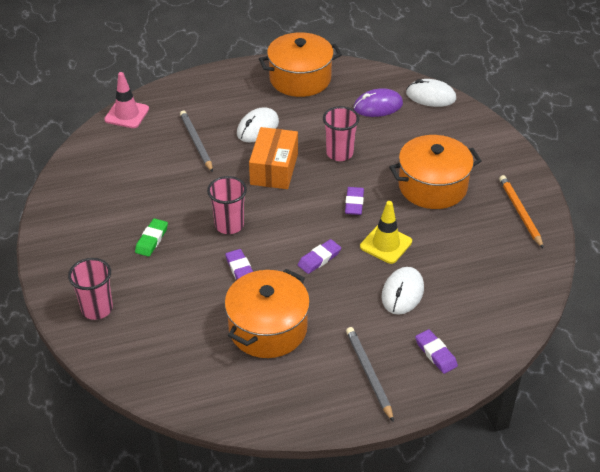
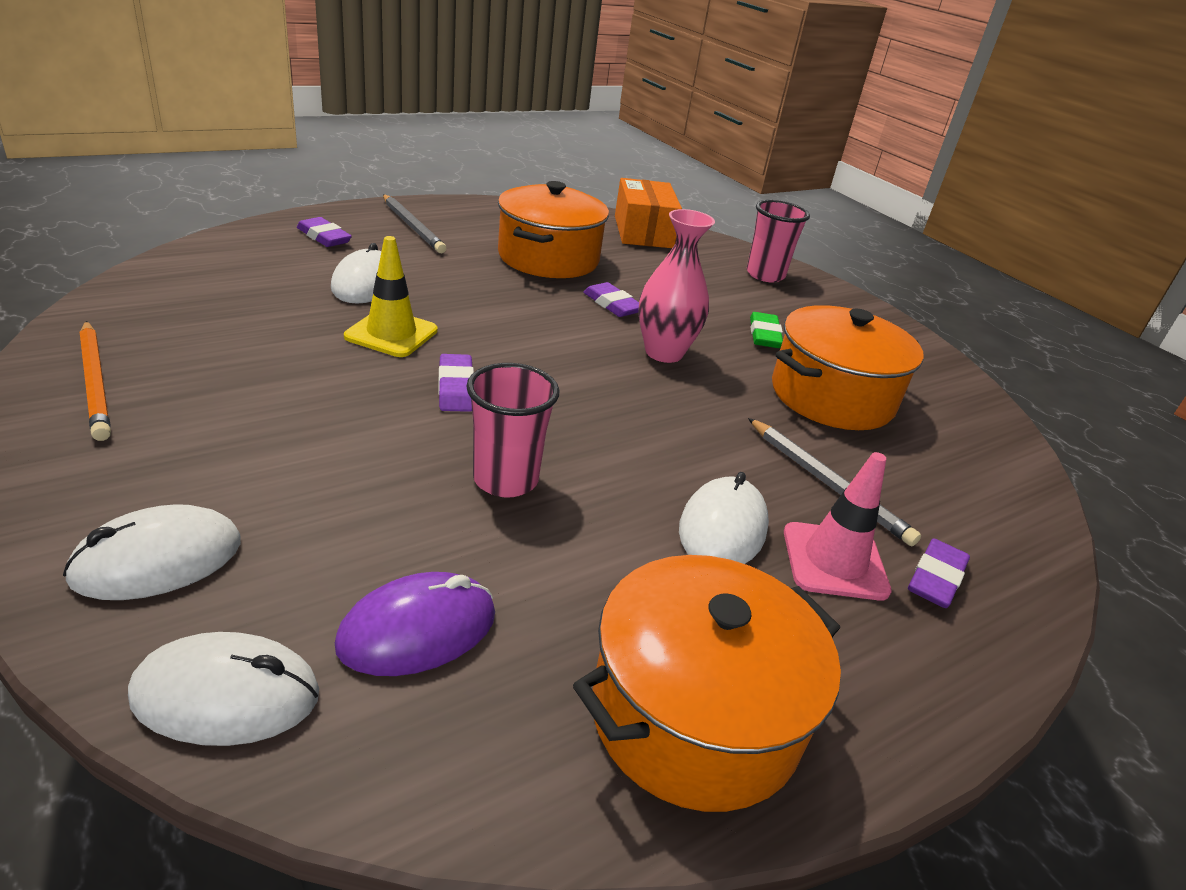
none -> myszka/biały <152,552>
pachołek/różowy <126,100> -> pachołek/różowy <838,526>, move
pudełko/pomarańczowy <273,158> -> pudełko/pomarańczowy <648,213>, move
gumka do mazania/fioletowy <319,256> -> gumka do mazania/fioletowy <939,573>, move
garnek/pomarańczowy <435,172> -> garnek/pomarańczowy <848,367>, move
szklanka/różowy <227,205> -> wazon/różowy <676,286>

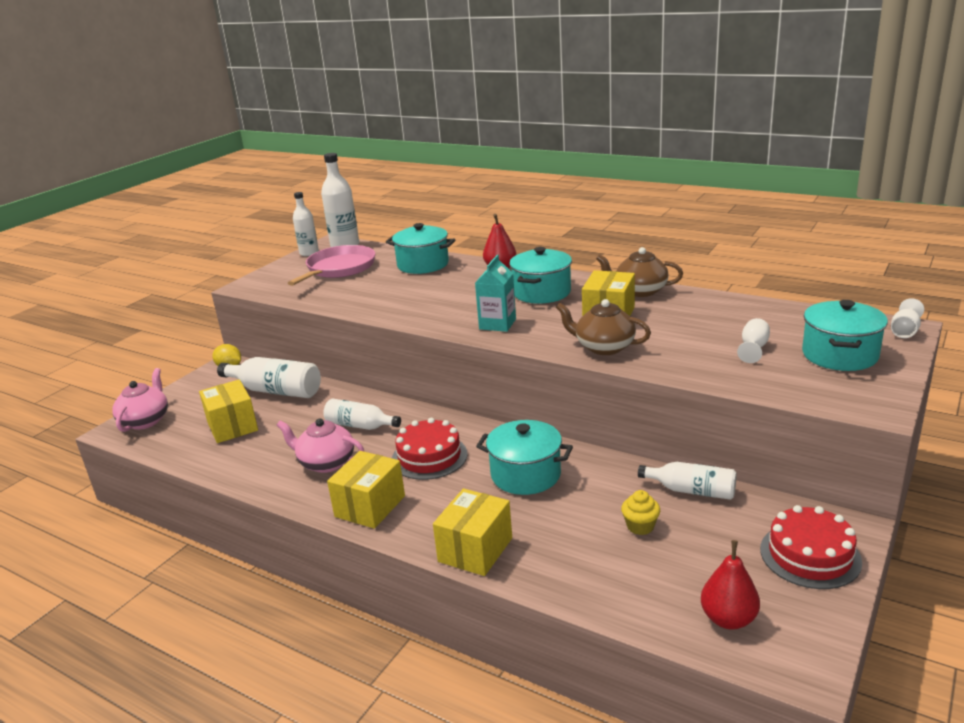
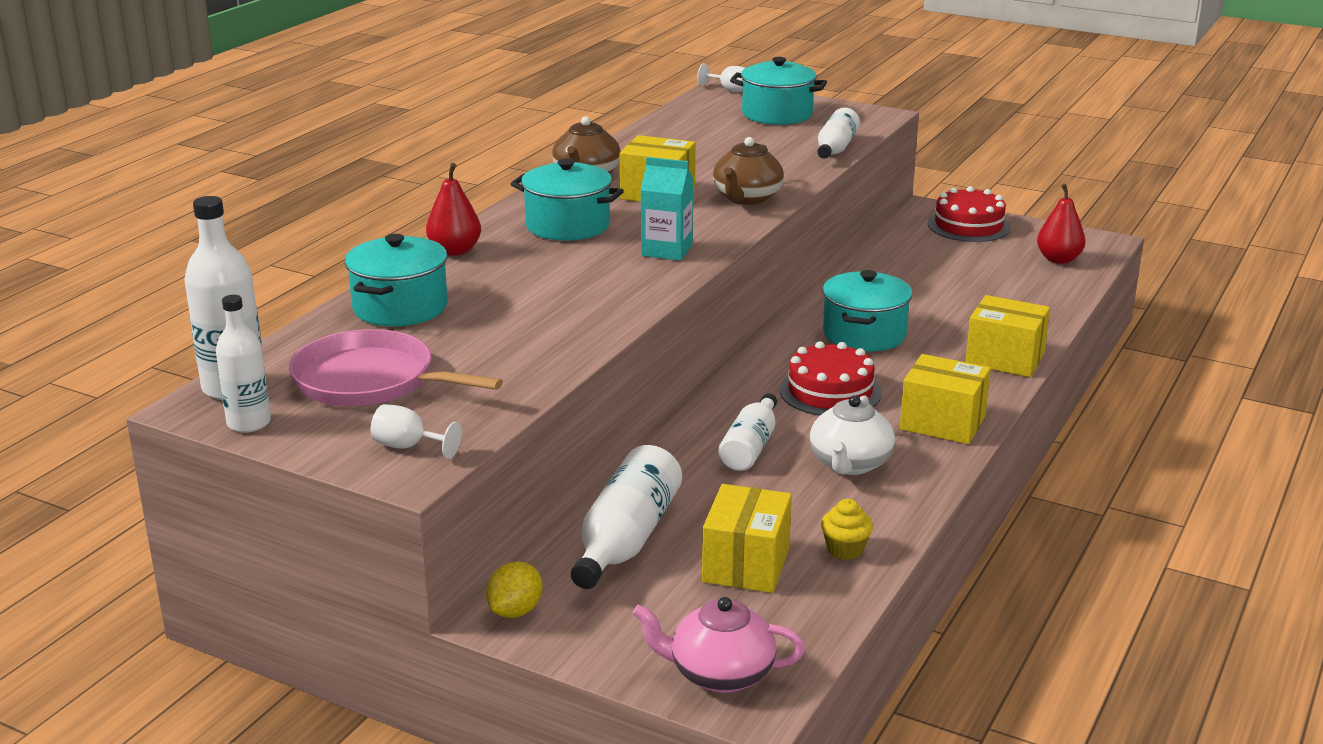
muffinka/żółty <640,512> -> muffinka/żółty <847,529>, move
butelka/biały <687,481> -> butelka/biały <839,133>, move
kielich/biały <753,340> -> kielich/biały <416,431>, move
imbryk/różowy <320,445> -> imbryk/biały <852,435>
pudełko/żółty <228,411> -> pudełko/żółty <747,538>, 45 degrees counterclockwise

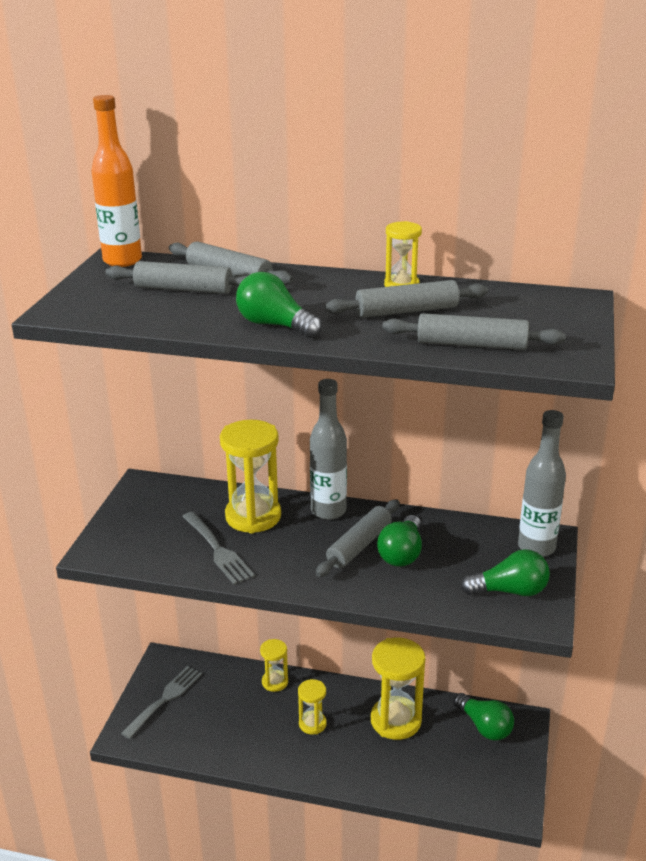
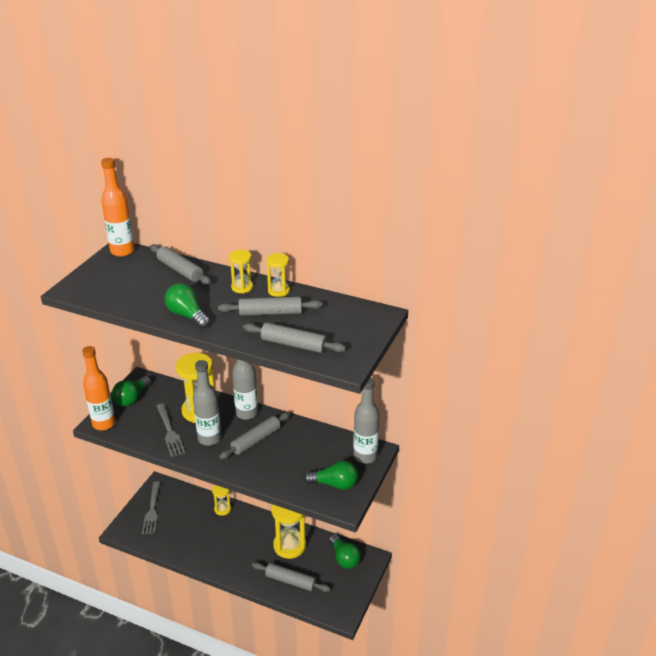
none -> butelka/pomarańczowy <98,388>
none -> butelka/szary <207,403>
wałek do ciasta/szary <177,277> -> wałek do ciasta/szary <291,577>, move
klepsydra/żółty <312,706> -> klepsydra/żółty <241,272>, move
żarówka/zielony <399,541> -> żarówka/zielony <131,391>, move
widelec/szary <161,702> -> widelec/szary <151,508>, 135 degrees clockwise

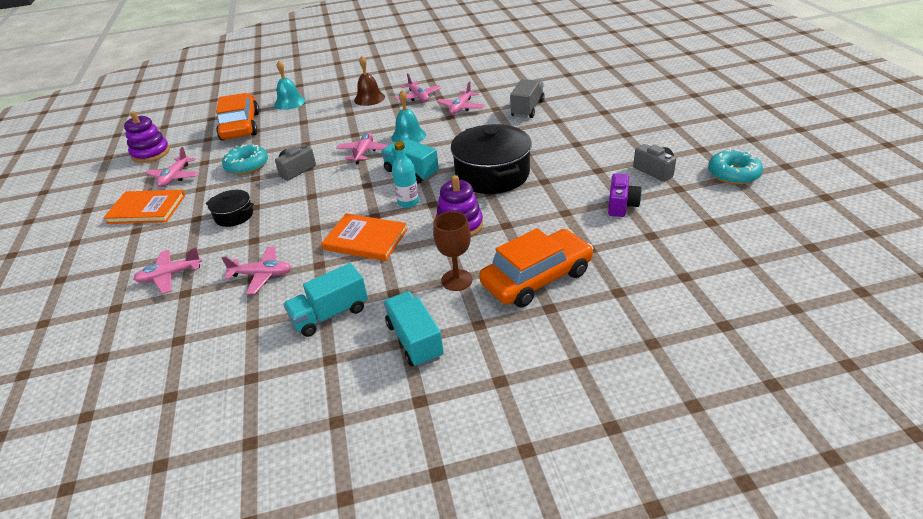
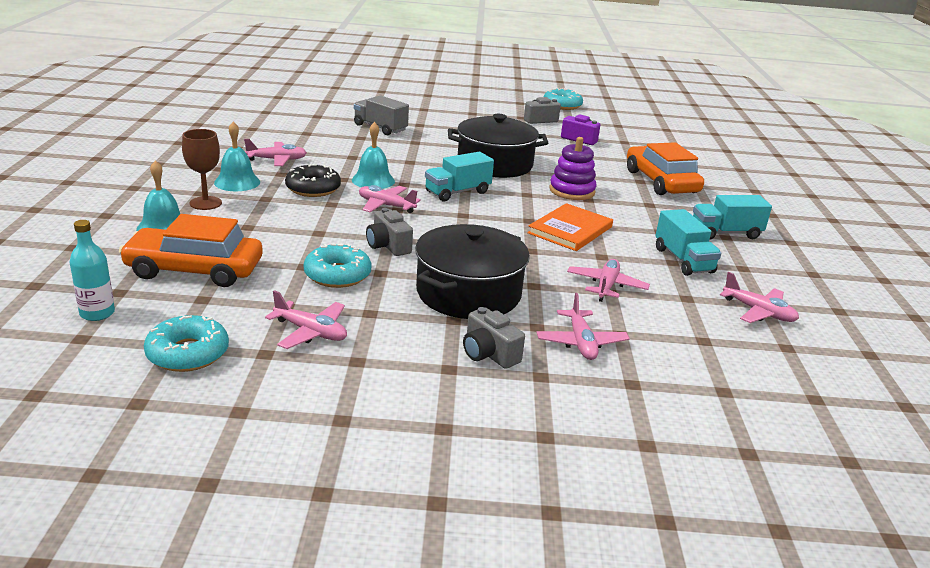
książka/pomarańczowy <144,207> -> none
none -> donut/czarny <313,180>
none -> aparat fotograficzny/szary <494,338>
butelka/turkusowy <405,174> -> butelka/turkusowy <92,270>, move
kielich/brązowy <453,251> -> kielich/brązowy <202,169>, move
samolot/różowy <460,97> -> samolot/różowy <759,297>, move
zabawka nakładanka/fioletowy <147,137> -> donut/turkusowy <186,343>
dzwonek/brązowy <369,81> -> dzwonek/turkusowy <237,156>
garnek/czarny <230,208> -> garnek/czarny <472,271>, x2.00

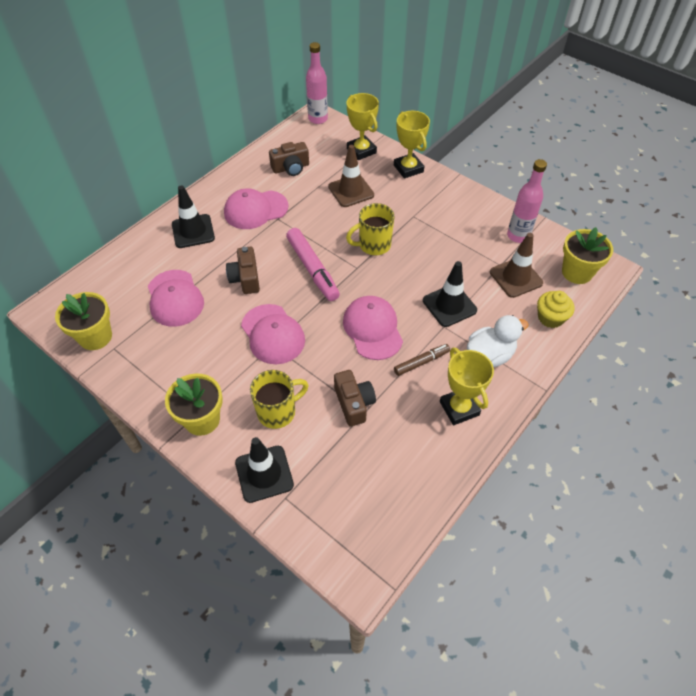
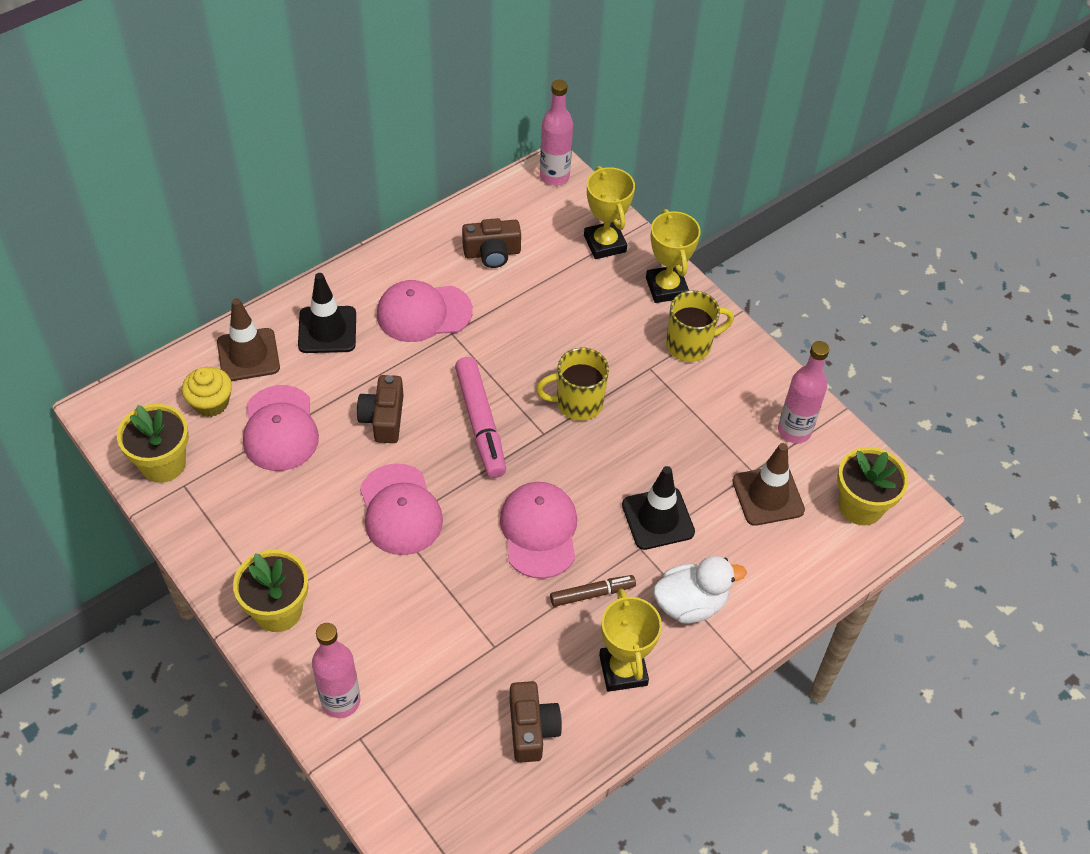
kubek/żółty <279,399> -> kubek/żółty <700,326>, move
pachołek/brązowy <351,176> -> pachołek/brązowy <248,339>, move
aparat fotograficzny/brązowy <355,398> -> aparat fotograficzny/brązowy <536,722>, move
muffinka/żółty <556,309> -> muffinka/żółty <207,392>, move
pachołek/czarny <264,470> -> butelka/różowy <336,670>

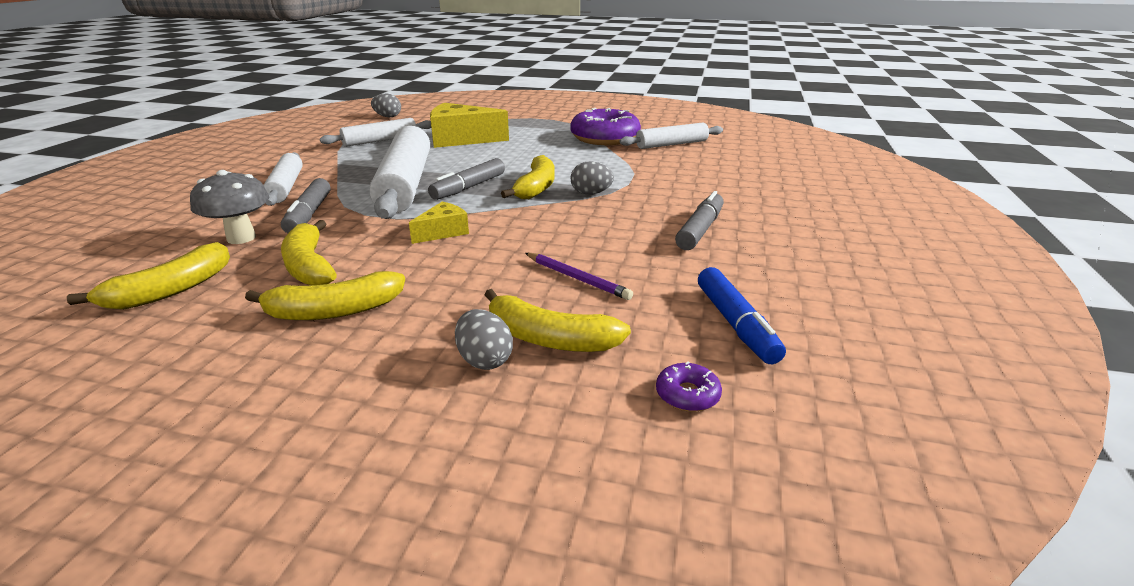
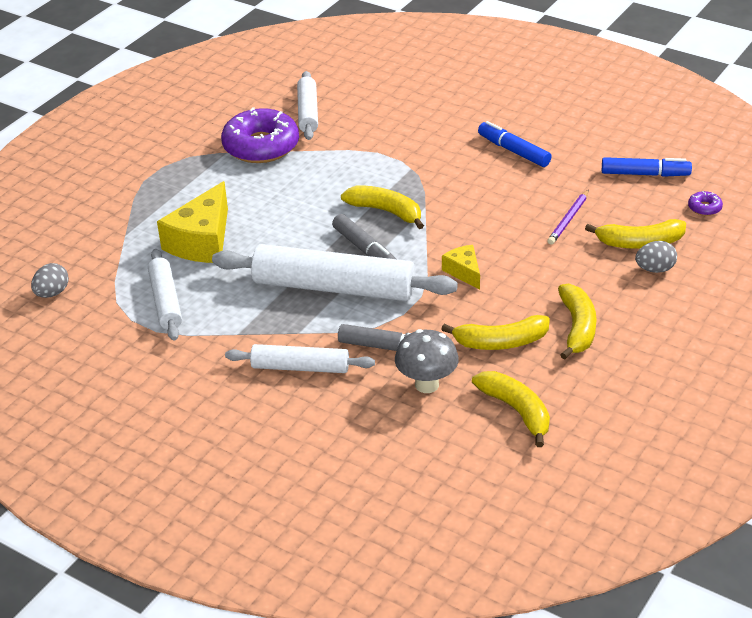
jajko/szary <592,178> -> none
flamaster/szary <699,220> -> flamaster/niebieski <515,144>
banan/żółty <557,320> -> banan/żółty <635,234>, 45 degrees clockwise
ołówek/fioletowy <579,276> -> ołówek/fioletowy <568,217>, 150 degrees clockwise

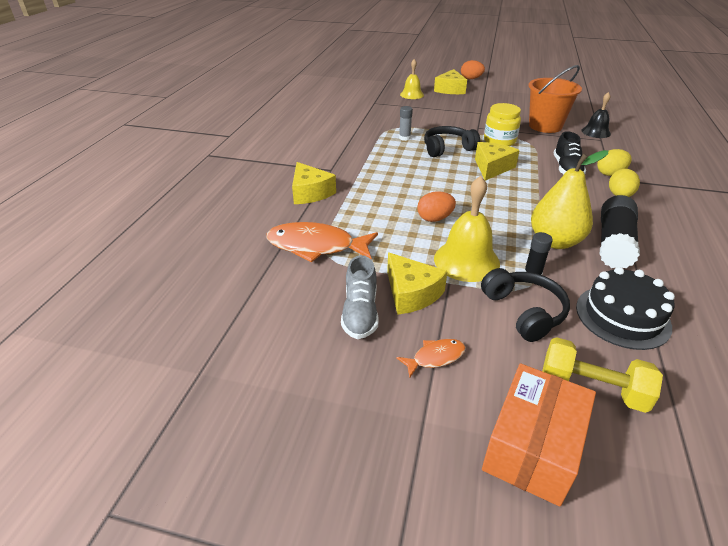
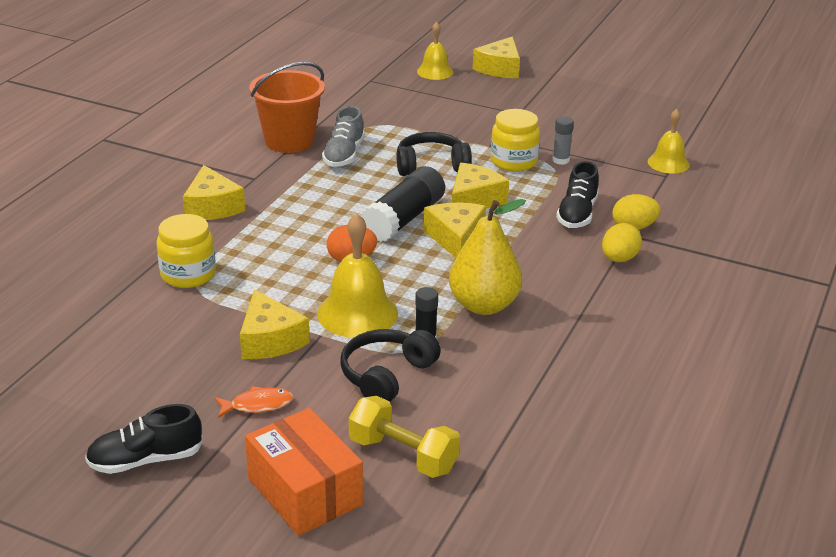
jajko/pomarańczowy <473,69> -> none
tort/czarny <625,308> -> none
none -> but/czarny <144,439>
none -> ser/żółty <455,230>
but/szary <360,297> -> but/szary <343,136>, move
klej w sztyfcie/szary <406,123> -> klej w sztyfcie/szary <563,140>, move
wiadro/pomarańczowy <555,99> -> wiadro/pomarańczowy <287,107>, move
klej w sztyfcie/czarny <620,231> -> klej w sztyfcie/czarny <403,204>, move
ryba/pomarańczowy <322,242> -> słoik/żółty <186,251>
dzwonek/czarny <596,115> -> dzwonek/żółty <669,141>
słuchawki/czarny <525,305> -> słuchawki/czarny <391,365>, 135 degrees counterclockwise
pudełko/pomarańczowy <539,434> -> pudełko/pomarańczowy <304,472>, 75 degrees counterclockwise

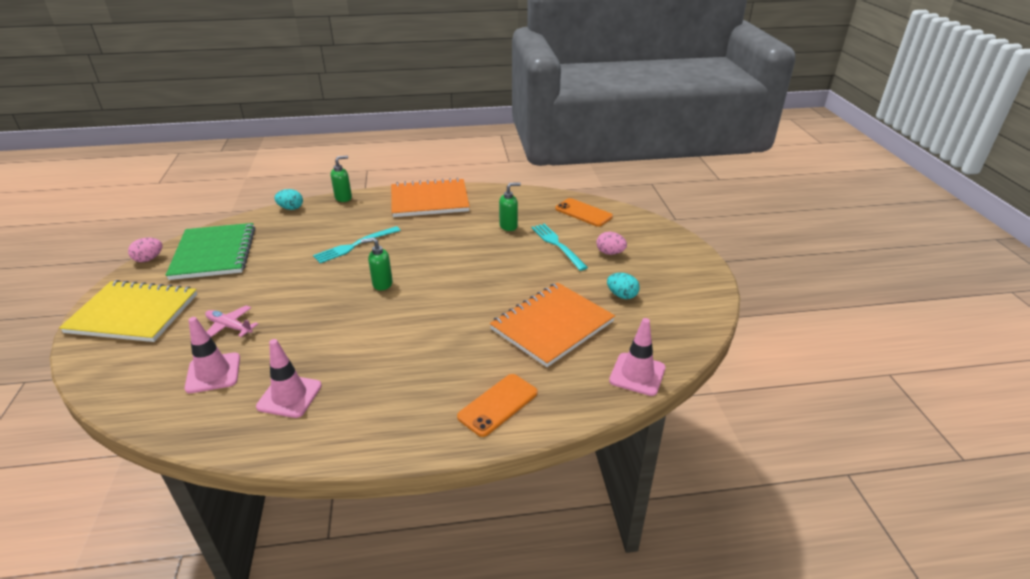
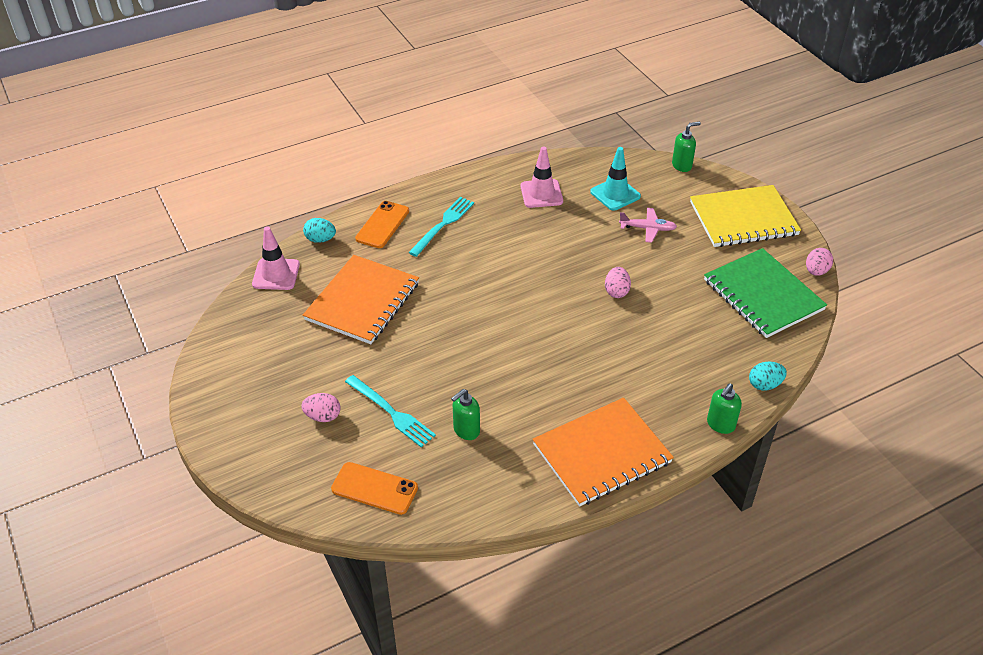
none -> jajko/różowy <618,282>
widelec/turkusowy <357,244> -> widelec/turkusowy <441,227>, move
dozownik mydła/zielony <377,264> -> dozownik mydła/zielony <686,147>, move
jajko/turkusowy <623,286> -> jajko/turkusowy <319,230>, move
pachołek/różowy <212,355> -> pachołek/turkusowy <615,179>

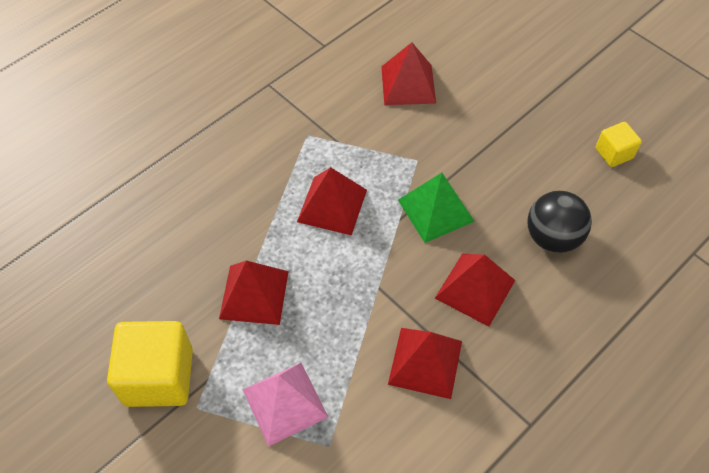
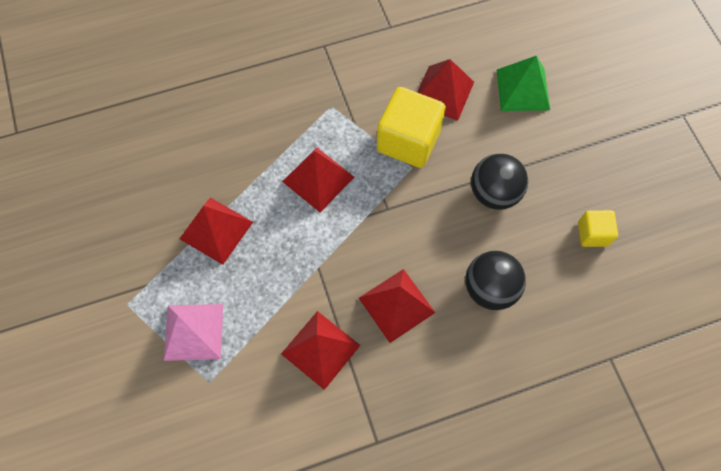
none -> piłka/czarny <499,181>
sześcian/żółty <150,364> -> sześcian/żółty <411,127>, move
piramida/zielony <436,208> -> piramida/zielony <523,83>, move

